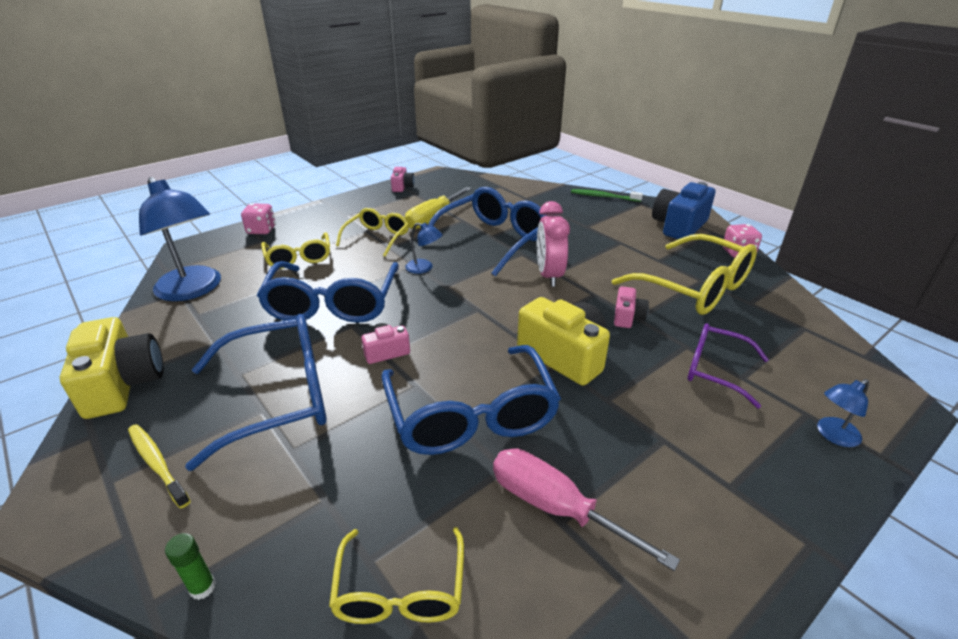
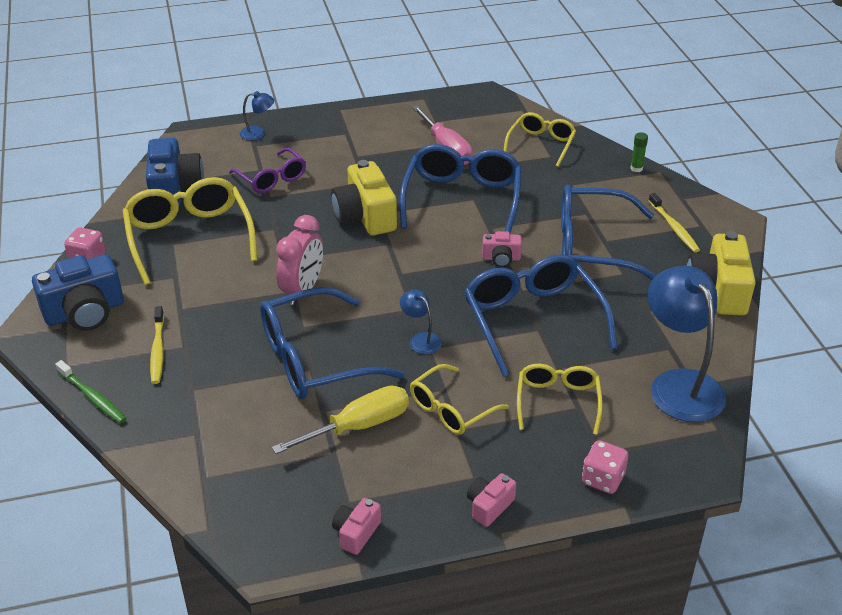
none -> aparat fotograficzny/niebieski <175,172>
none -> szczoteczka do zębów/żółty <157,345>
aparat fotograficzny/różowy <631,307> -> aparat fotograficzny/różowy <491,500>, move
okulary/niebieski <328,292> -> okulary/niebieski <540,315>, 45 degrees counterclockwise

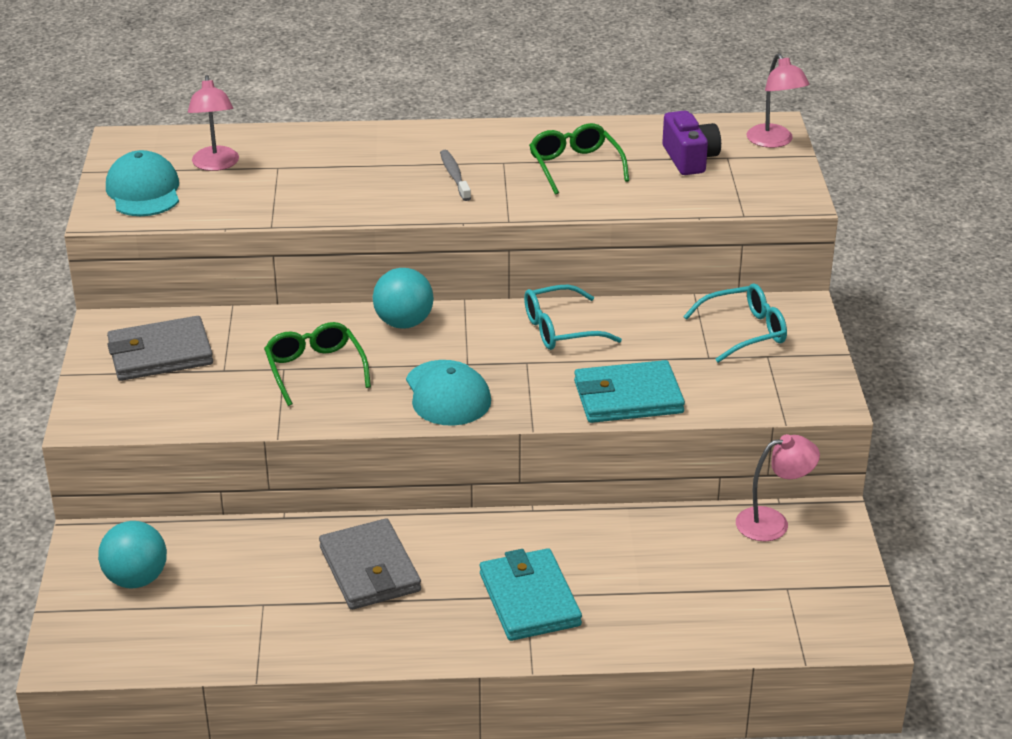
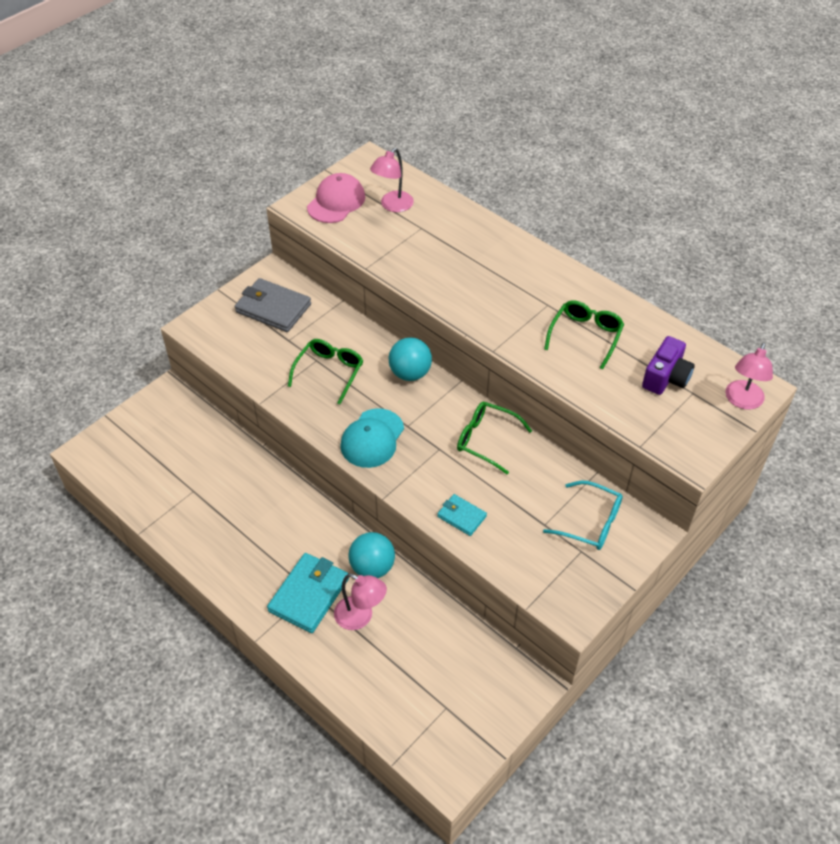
portfel/szary <370,564> -> none
szczoteczka do zębów/szary <455,175> -> none
piłka/turkusowy <132,554> -> piłka/turkusowy <372,555>, move
lampka/różowy <778,487> -> lampka/różowy <360,602>, move
czapka/turkusowy <142,183> -> czapka/różowy <336,198>
okulary/turkusowy <573,317> -> okulary/zielony <494,438>
portfel/turkusowy <629,391> -> portfel/turkusowy <462,515>, x0.56

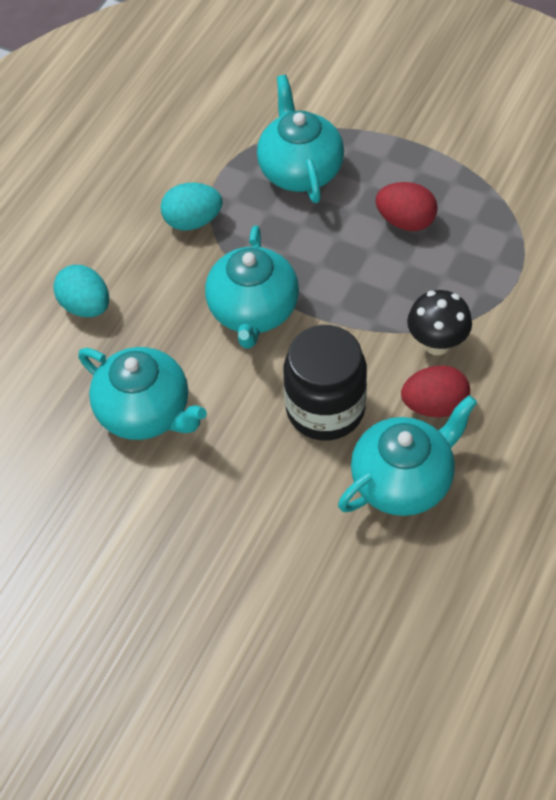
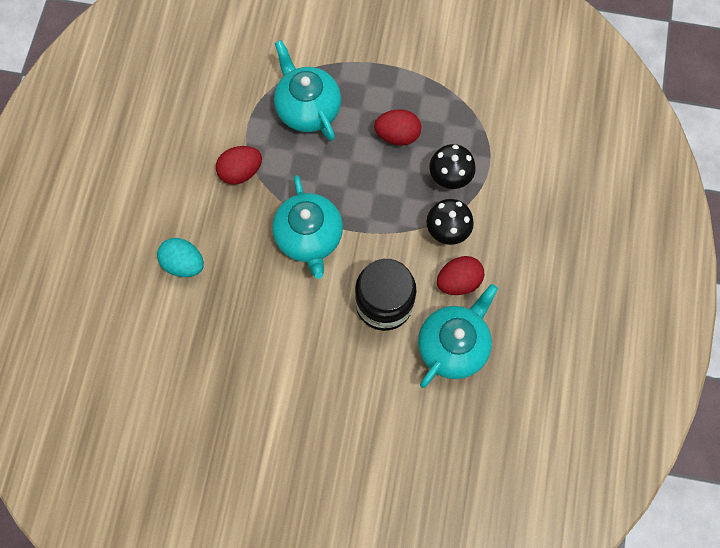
imbryk/turkusowy <142,393> -> none
none -> grzyb/czarny <452,166>
jajko/turkusowy <191,206> -> jajko/czerwony <239,165>

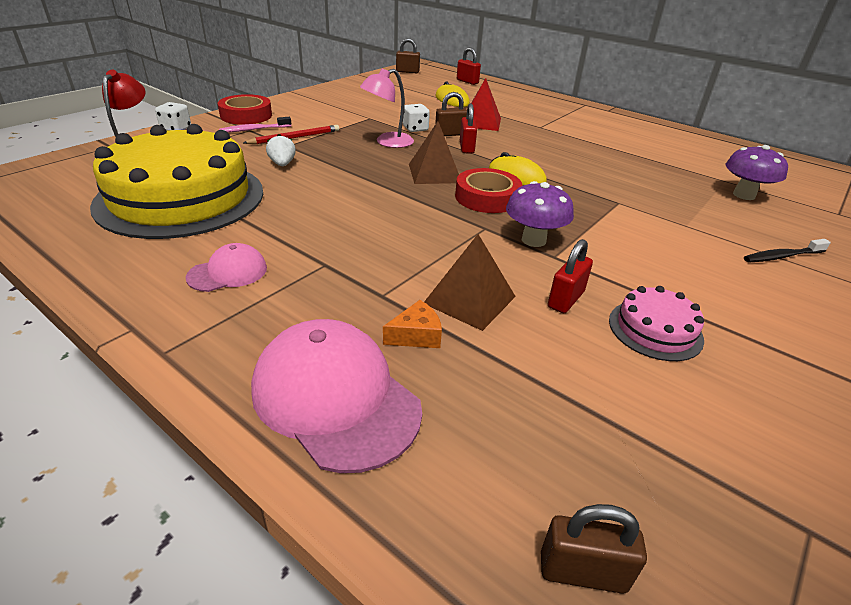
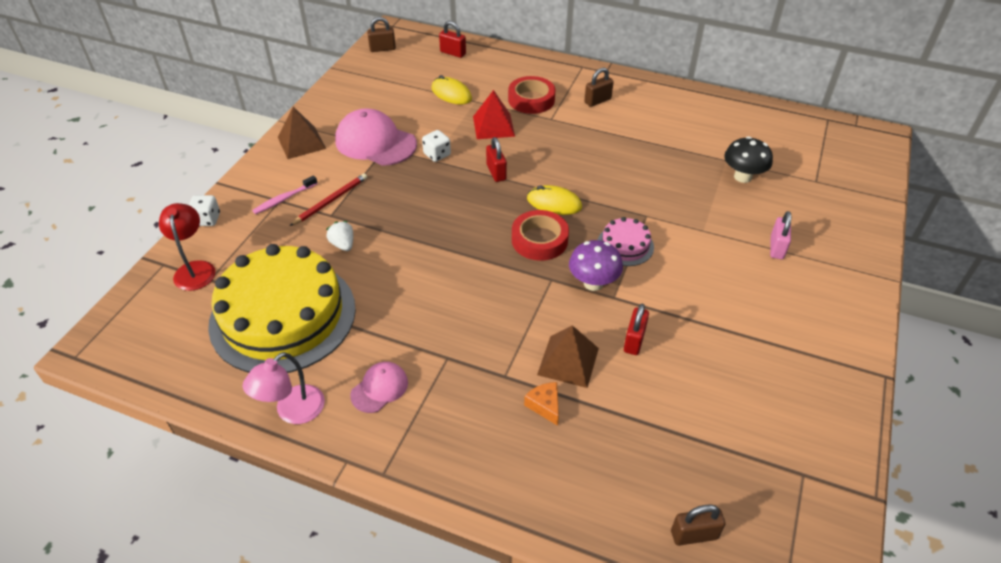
taśma klejąca/czerwony <245,109> -> taśma klejąca/czerwony <531,95>, move
czapka/różowy <336,396> -> czapka/różowy <376,137>, move
lampka/różowy <387,108> -> lampka/różowy <284,388>, move
piramida/brązowy <434,152> -> piramida/brązowy <302,132>, move
kłódka/brązowy <451,114> -> kłódka/brązowy <599,87>, move
tort/różowy <656,323> -> tort/różowy <626,241>, move
szczoteczka do zębów/czarny <787,250> -> kłódka/różowy <780,235>
grzyb/fioletowy <757,172> -> grzyb/czarny <748,159>
ser/pomarańczowy <412,324> -> ser/pomarańczowy <541,404>, 75 degrees counterclockwise

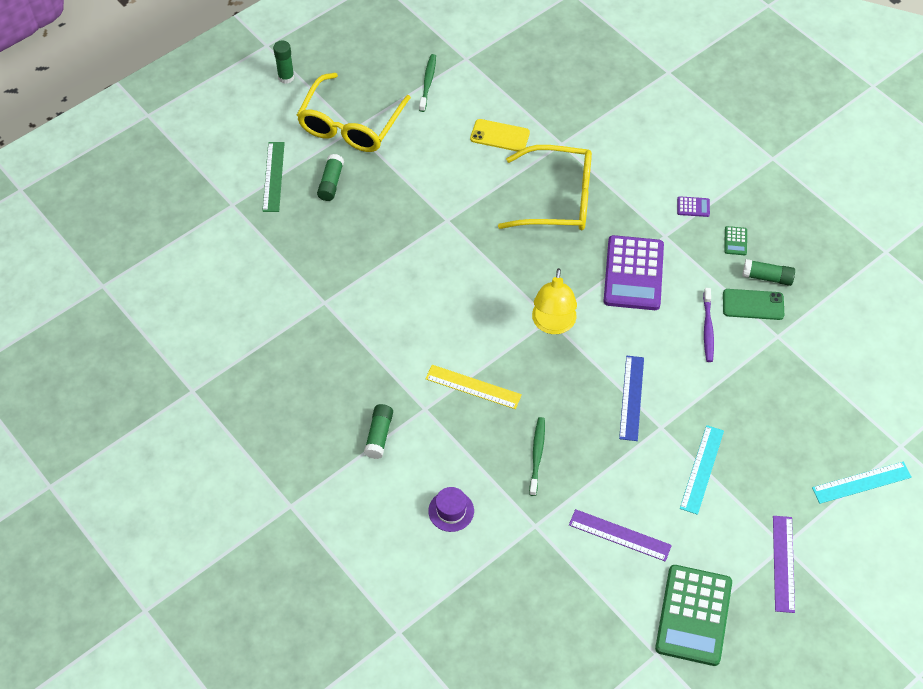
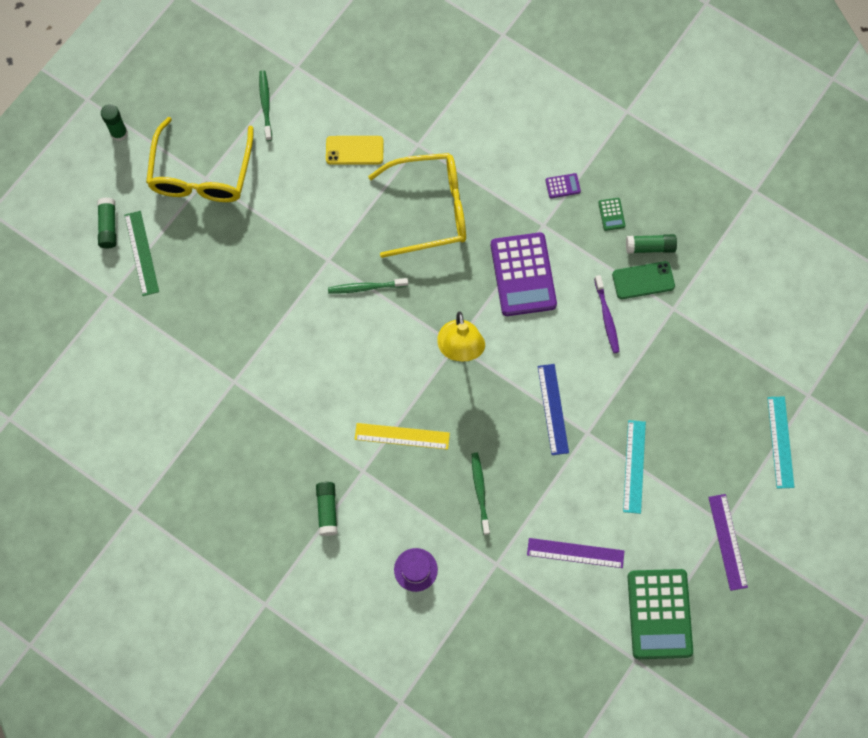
none -> szczoteczka do zębów/zielony <368,285>
klej w sztyfcie/zielony <330,177> -> klej w sztyfcie/zielony <106,222>, move
linijka/turkusowy <862,483> -> linijka/turkusowy <780,442>, 60 degrees counterclockwise

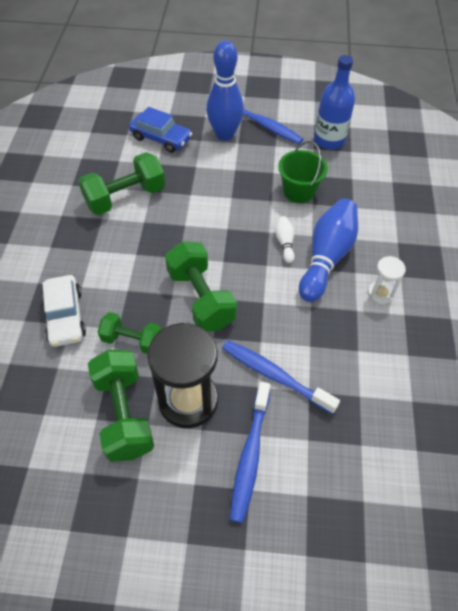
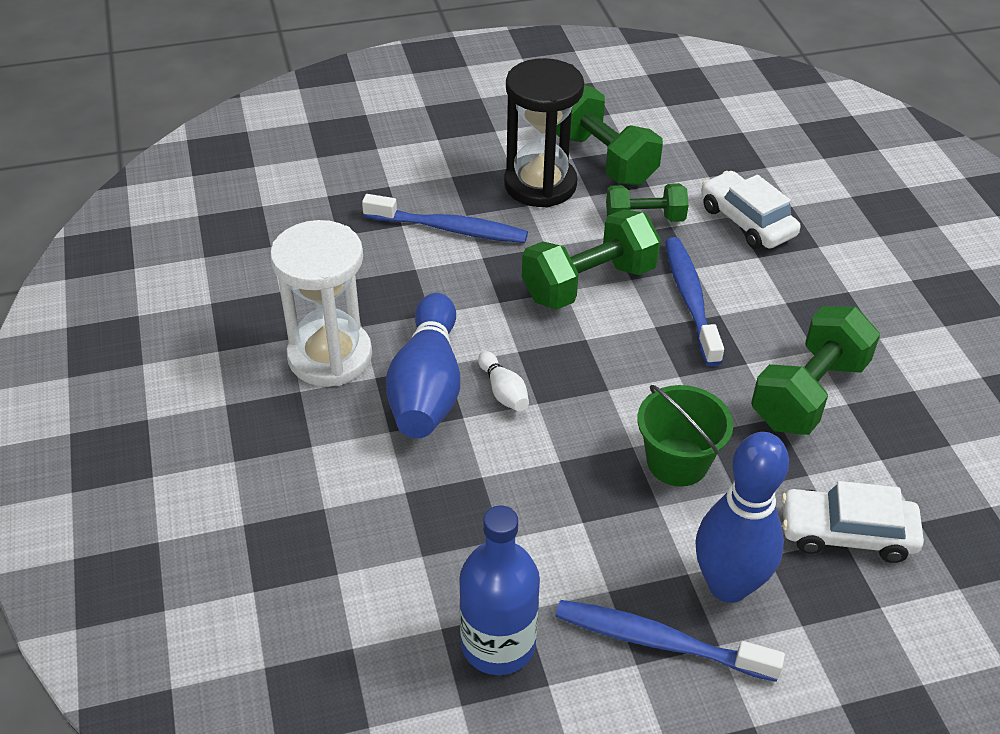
szczoteczka do zębów/niebieski <250,452> -> szczoteczka do zębów/niebieski <694,301>, move
wiadro/zielony <303,172> -> wiadro/zielony <685,435>, move
samochód/niebieski <161,130> -> samochód/biały <852,522>
hantel/zielony <201,287> -> hantel/zielony <591,259>, 75 degrees counterclockwise
klepsydra/biały <387,280> -> klepsydra/biały <321,303>, x2.02

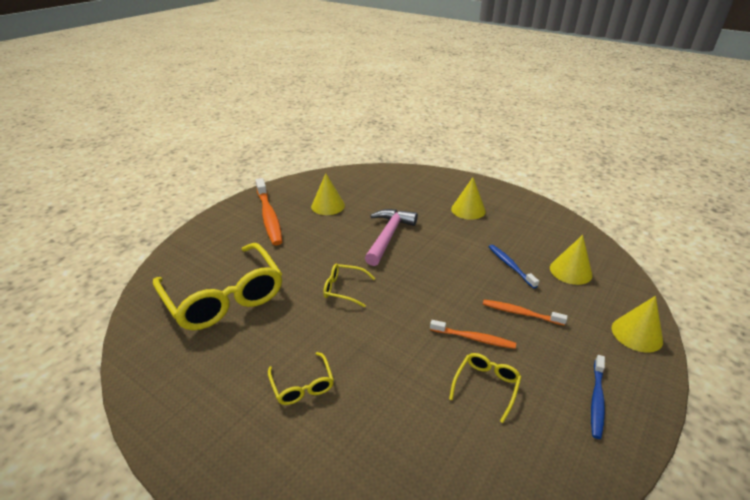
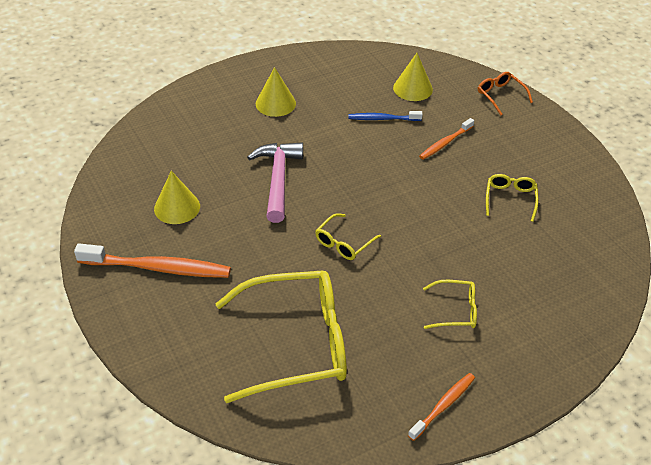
szczoteczka do zębów/niebieski <598,397> -> none
szczoteczka do zębów/pomarańczowy <473,334> -> szczoteczka do zębów/pomarańczowy <441,407>, move
stożek/żółty <637,324> -> okulary/pomarańczowy <505,94>
młotek/różowy <391,237> -> młotek/różowy <275,182>, 45 degrees clockwise
okulary/żółty <485,388> -> okulary/żółty <512,198>, 45 degrees clockwise

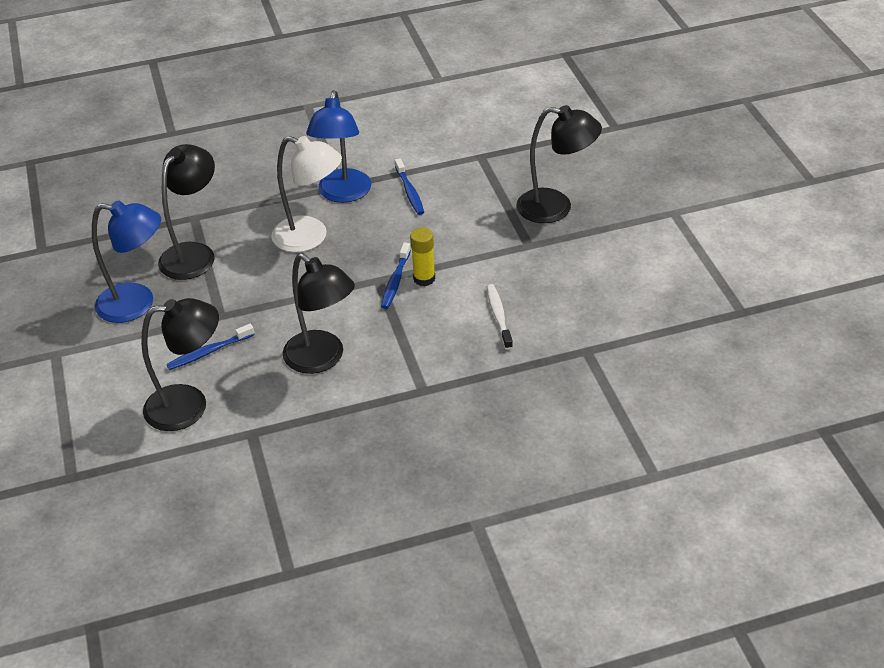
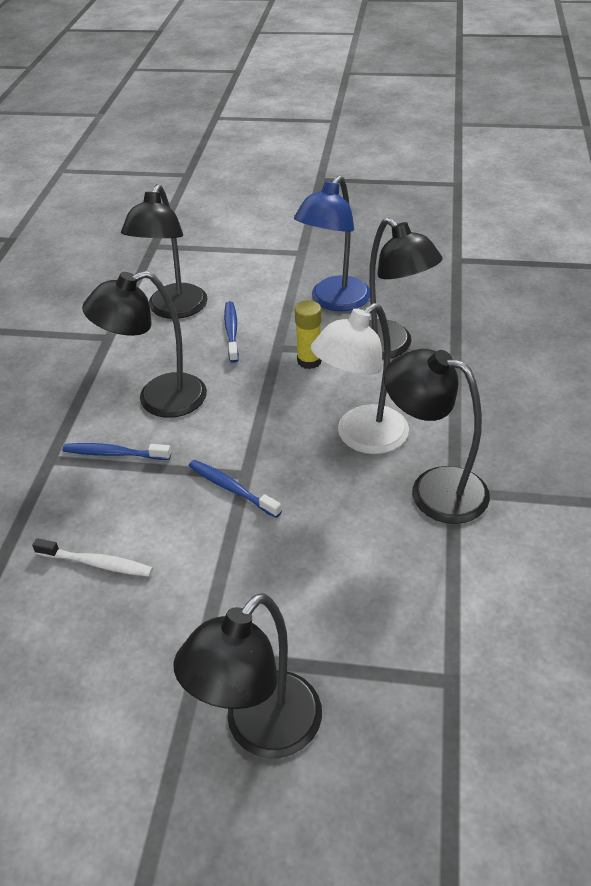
szczoteczka do zębów/niebieski <409,186> -> szczoteczka do zębów/niebieski <116,451>, move
klej w sztyfcie/żółty <422,256> -> klej w sztyfcie/żółty <308,334>, move
lampka/niebieski <338,146> -> lampka/czarny <437,436>

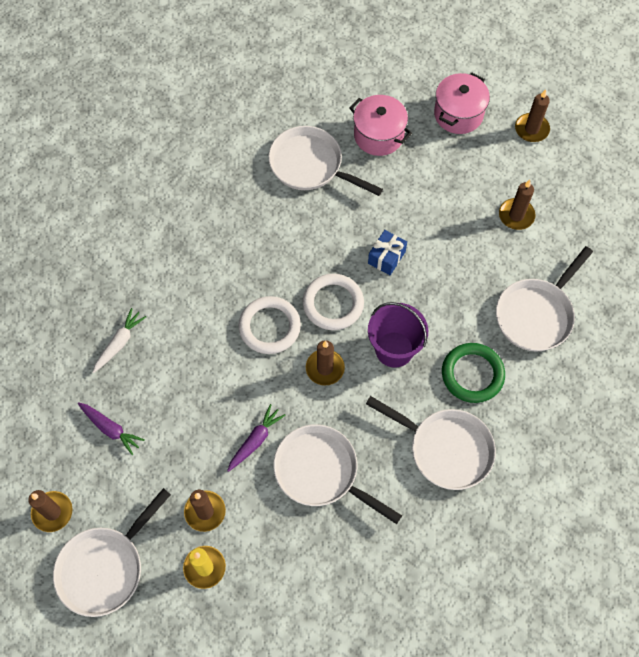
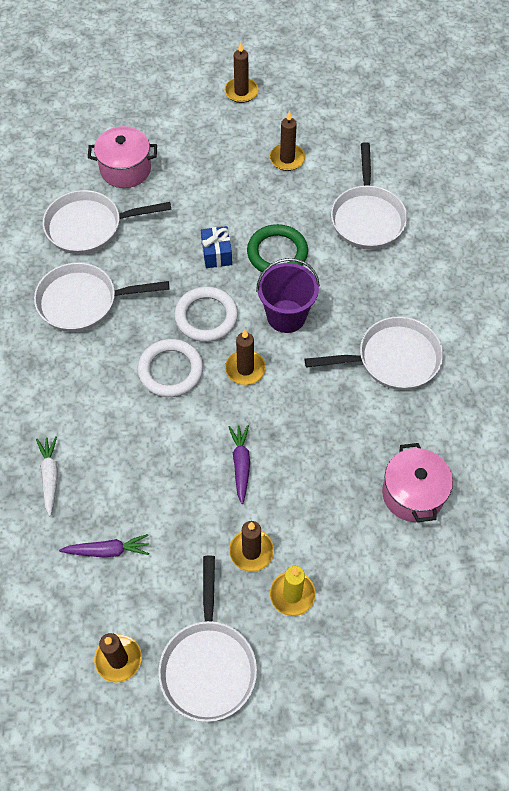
patelnia/biały <337,474> -> patelnia/biały <101,297>, move
garnek/różowy <462,103> -> garnek/różowy <417,482>, move
pierścień/zielony <473,373> -> pierścień/zielony <277,248>, move

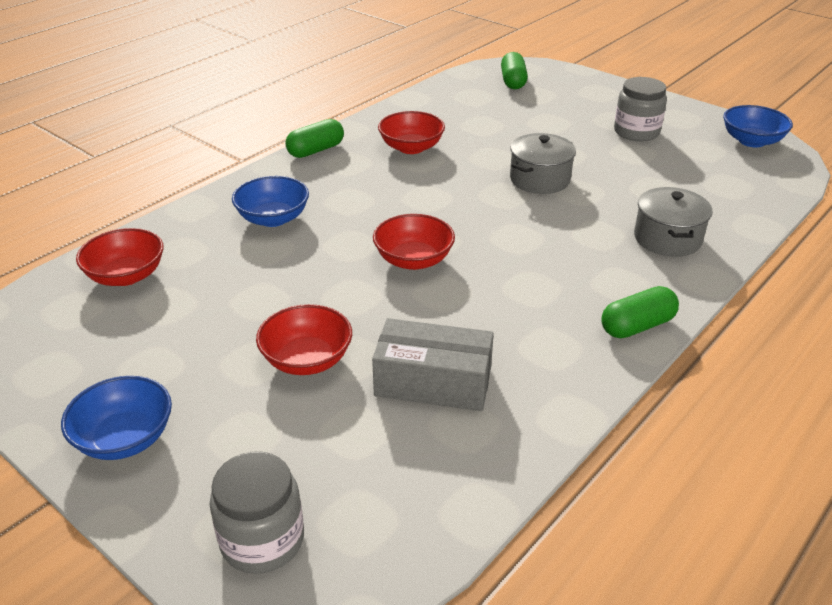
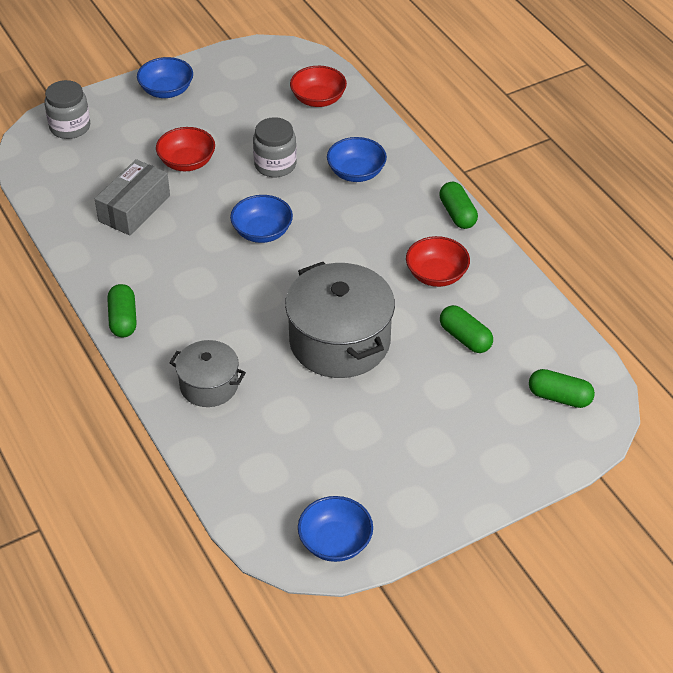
none -> kapsułka/zielony <466,329>
słoik/szary <640,109> -> słoik/szary <275,147>, move
miska/czerwony <414,242> -> miska/niebieski <261,219>
garnek/szary <543,163> -> garnek/szary <340,320>, x1.77

